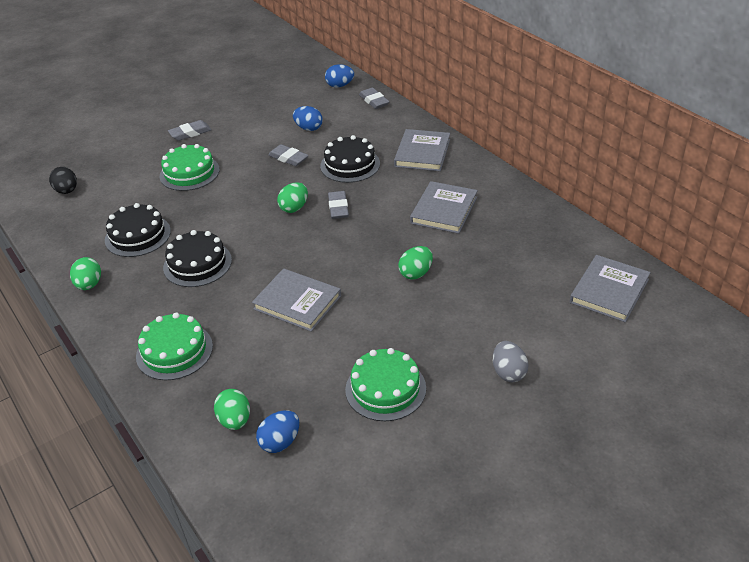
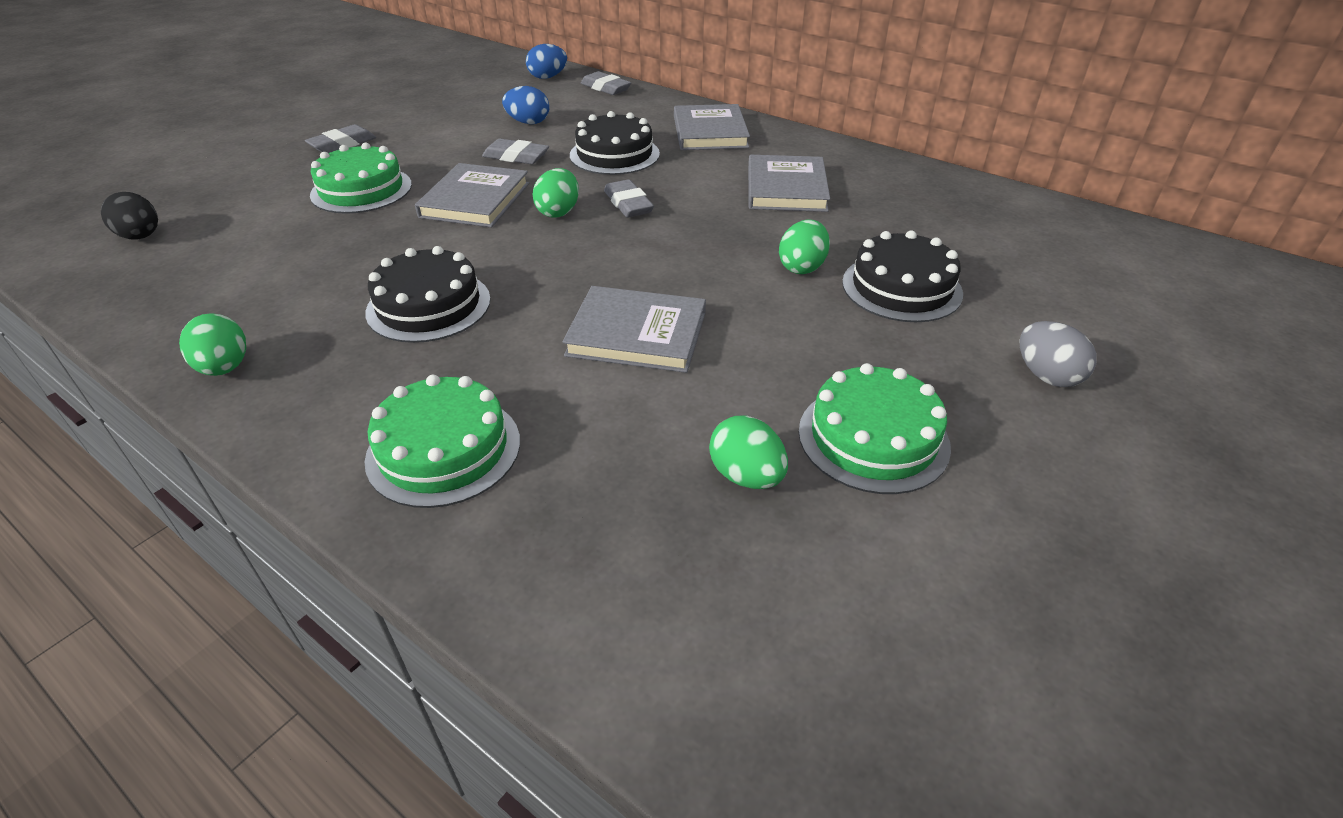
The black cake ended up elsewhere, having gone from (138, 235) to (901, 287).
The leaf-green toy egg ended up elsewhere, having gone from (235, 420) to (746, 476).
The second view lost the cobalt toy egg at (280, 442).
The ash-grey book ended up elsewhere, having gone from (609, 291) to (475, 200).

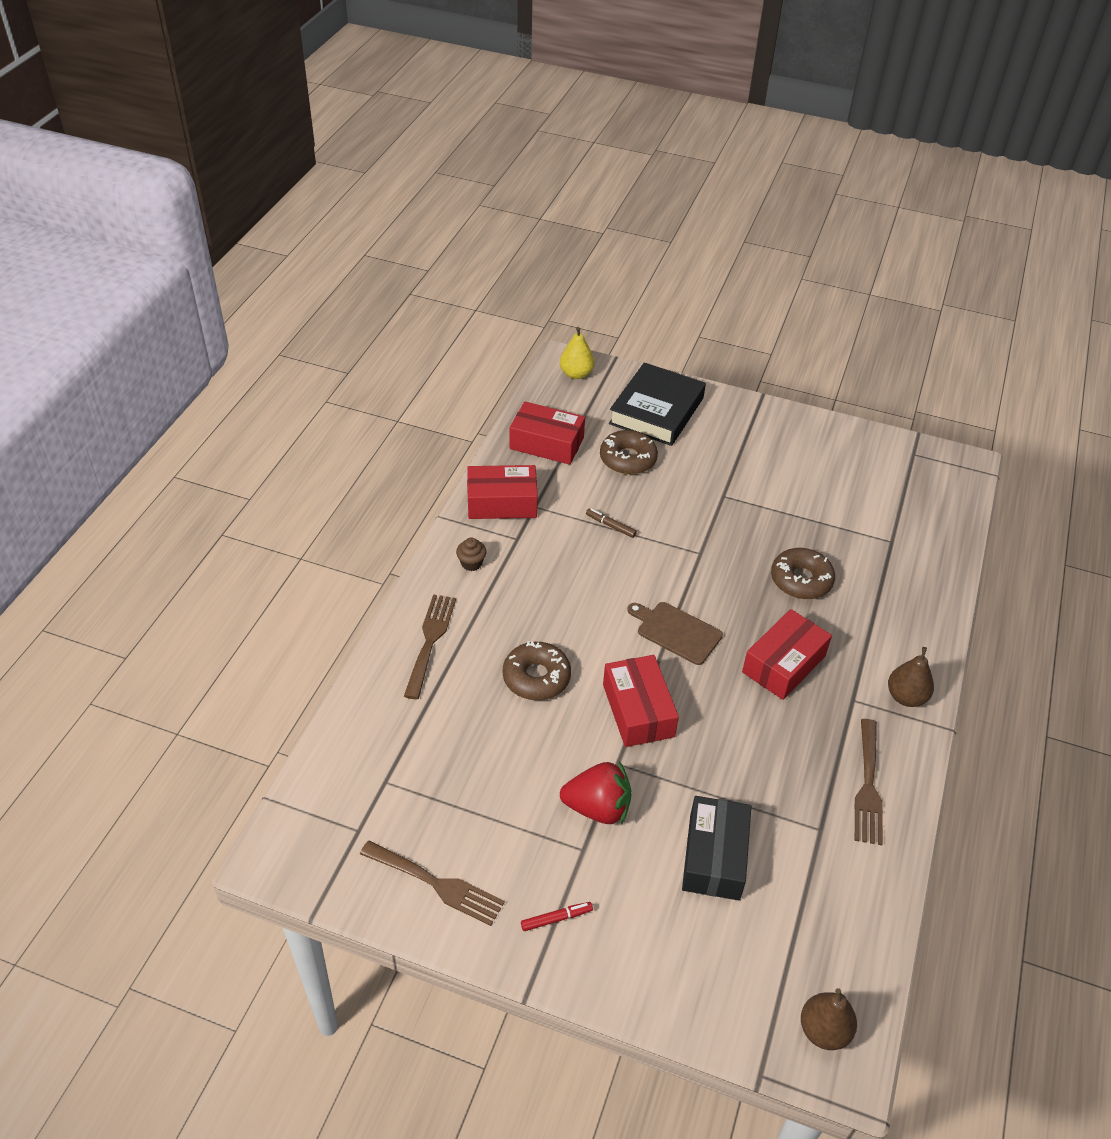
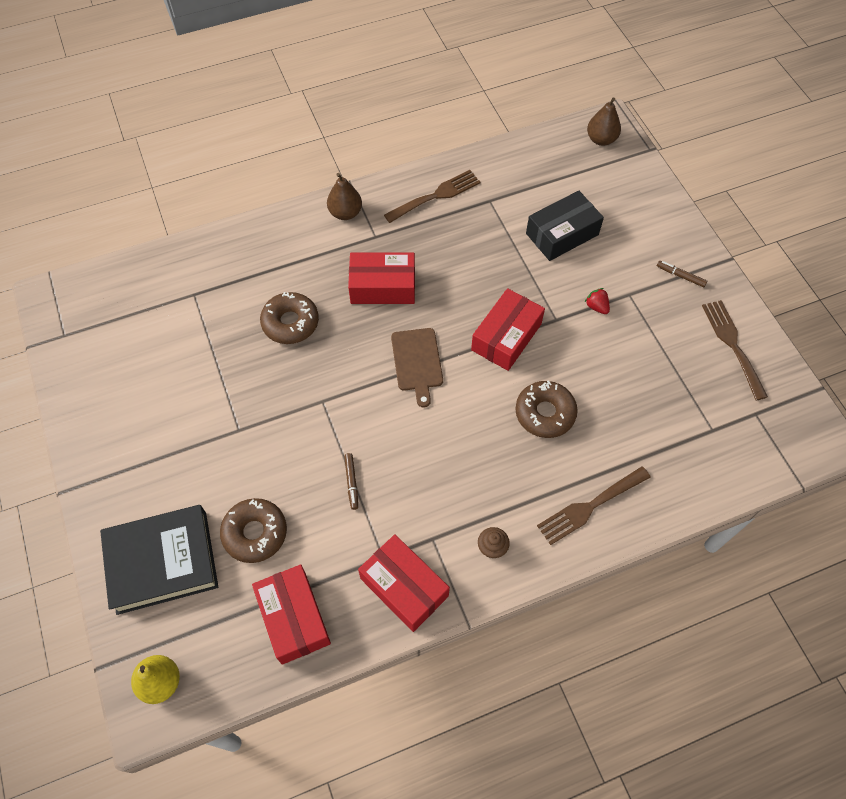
What was the red felt pen at (556, 918) turned into the russet felt pen at (680, 276).
The size of the red berry at (598, 808) changed by a factor of 0.49.

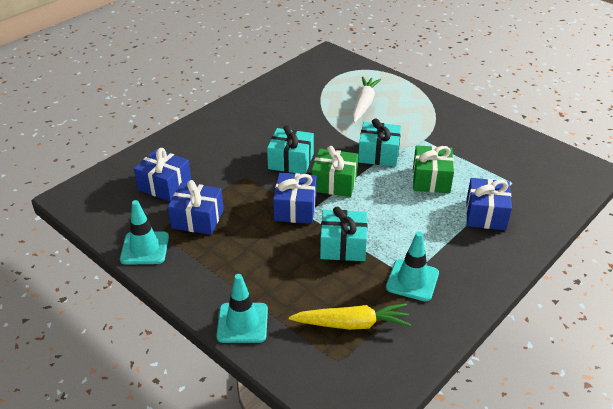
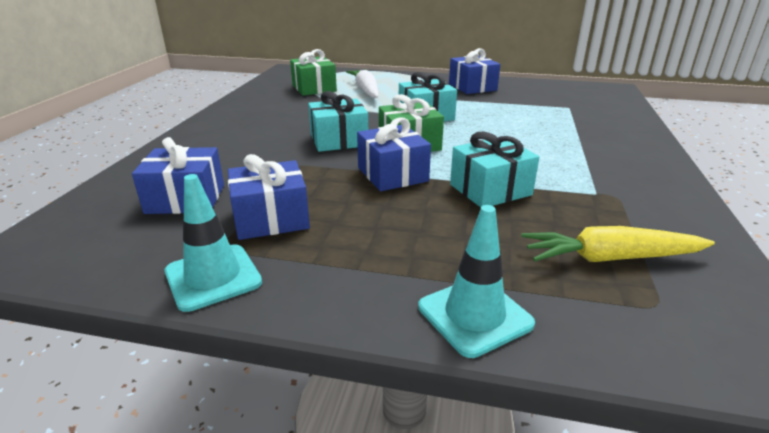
The bright yellow root vegetable at (352, 324) ended up facing another way, 150 degrees counterclockwise from before.
The second view lost the turquoise traffic cone at (412, 280).
The leaf-green gift ended up elsewhere, having gone from (431, 179) to (314, 88).
The cobalt gift ended up elsewhere, having gone from (485, 214) to (472, 87).

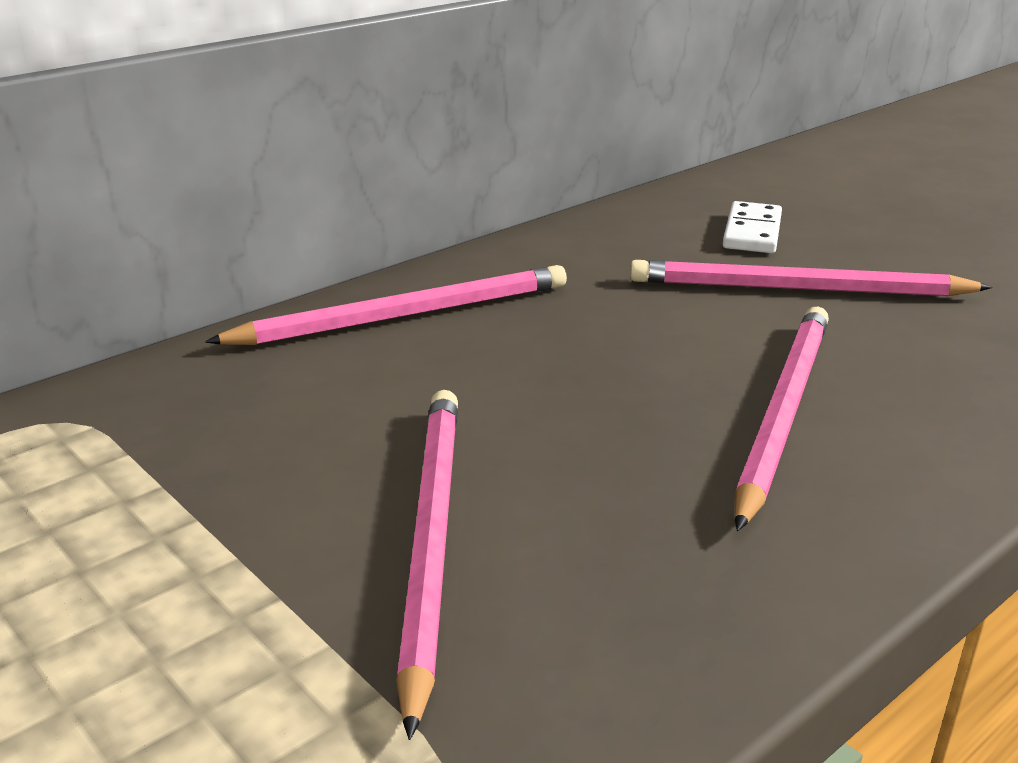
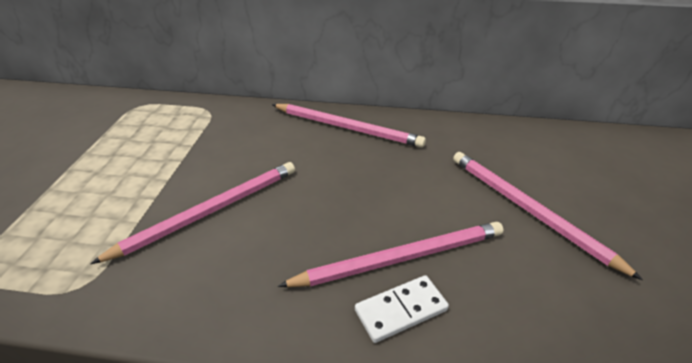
The snow-white domino tile ended up elsewhere, having gone from (752, 232) to (401, 310).

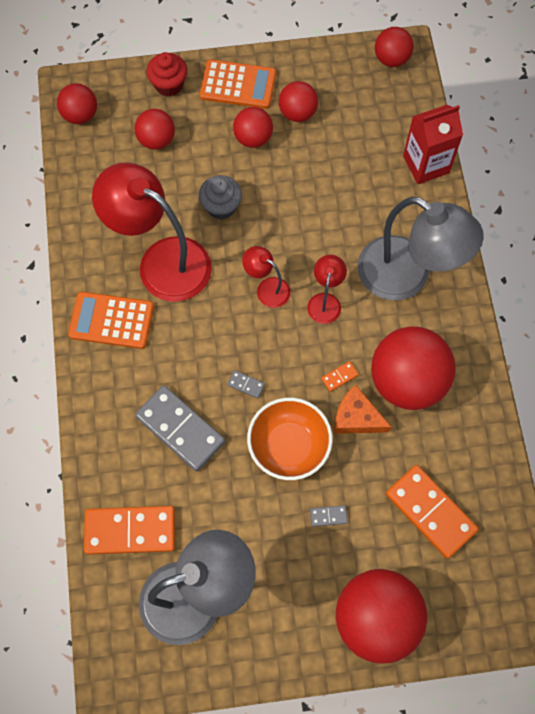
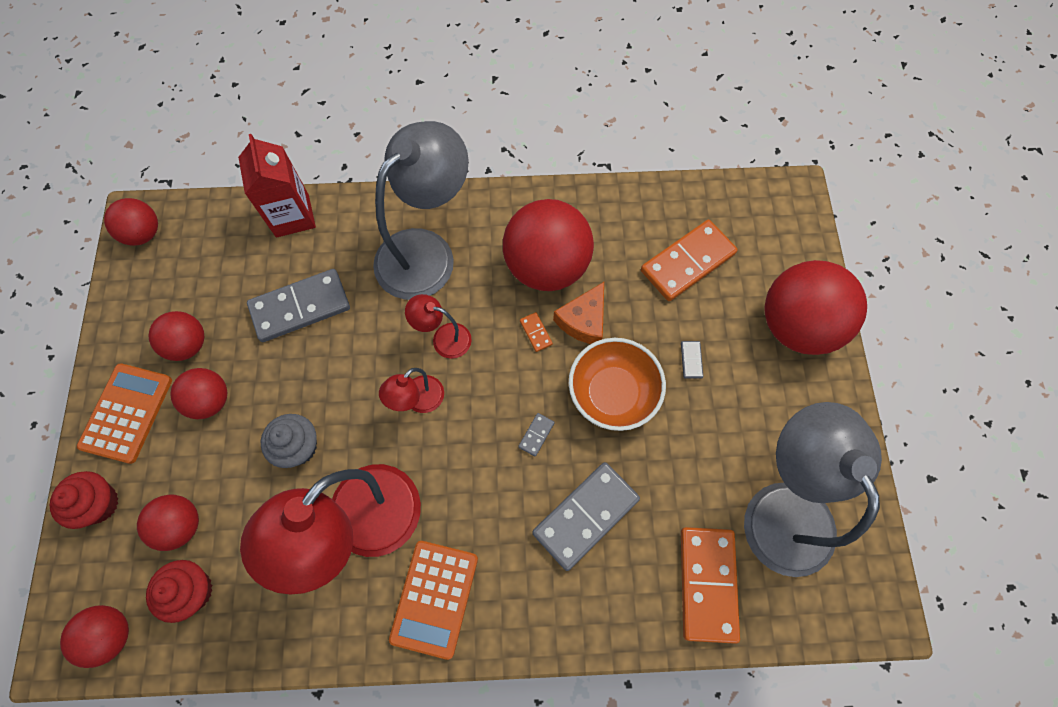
The second view gained the red cupcake at (192, 591).
The second view gained the ash-grey domino tile at (300, 307).

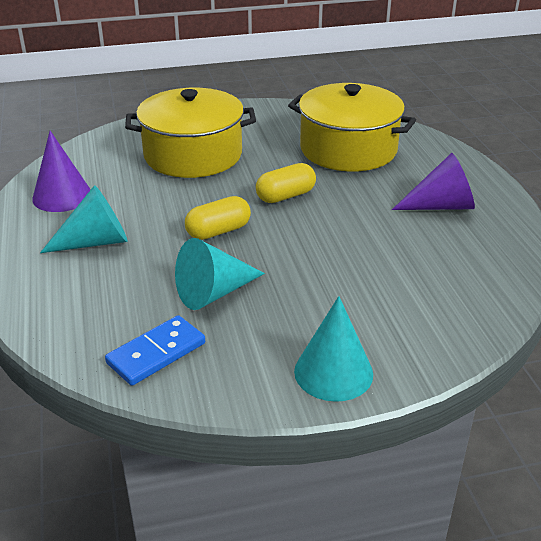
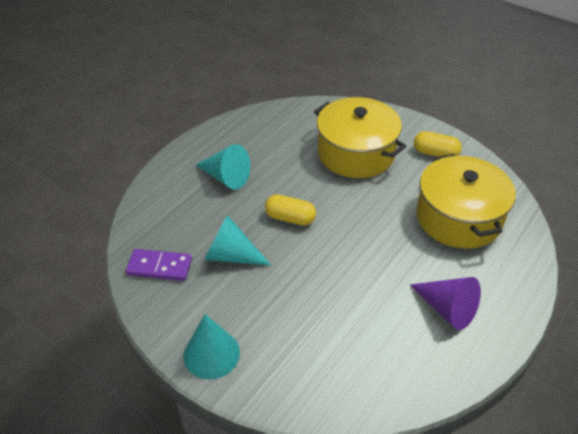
The second view lost the violet solid cone at (62, 196).
What was the cobalt domino tile at (156, 353) turned into the violet domino tile at (159, 267).
The bright yellow pill shape ended up elsewhere, having gone from (285, 196) to (435, 153).

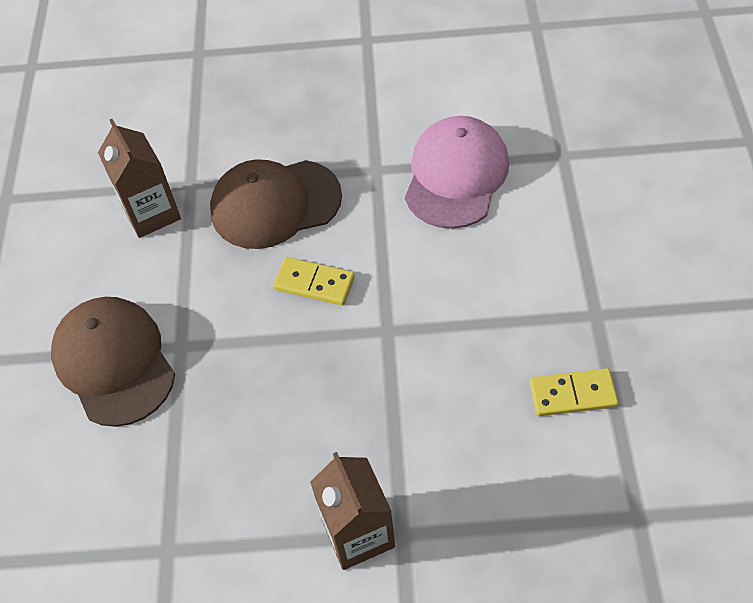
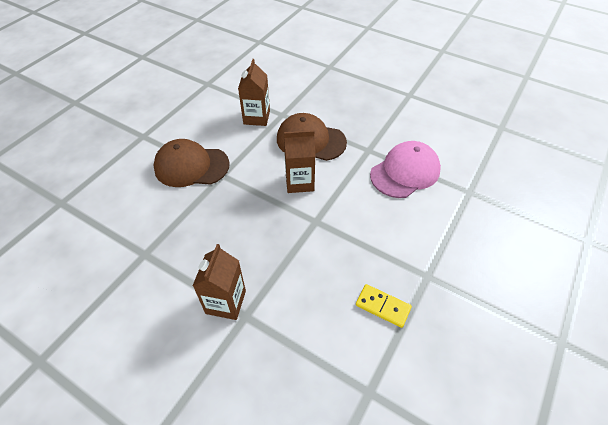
The russet baseball cap at (114, 362) ended up facing another way, 90 degrees counterclockwise from before.
Where the bright yellow domino tile stood at (314, 283), the russet carton came to stand at (299, 182).

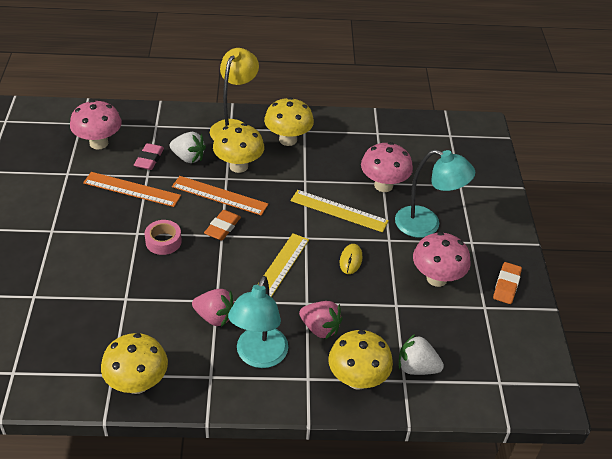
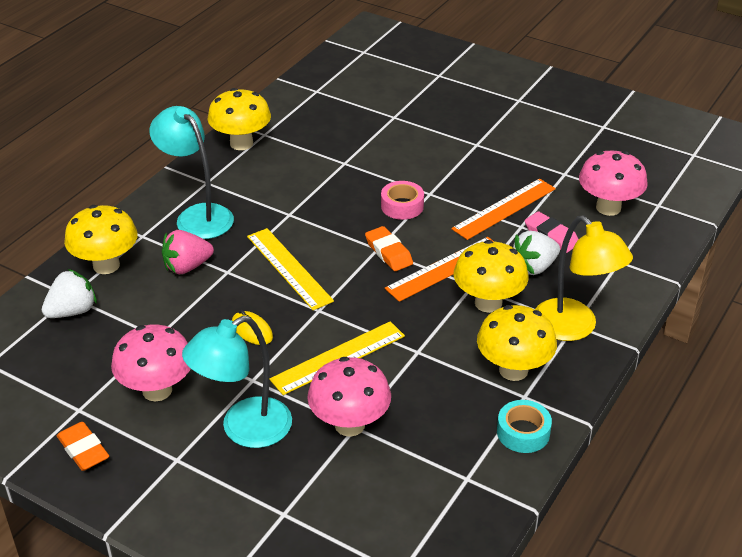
The second view lost the rose-pink berry at (215, 317).
The second view gained the turquoise sticky tape at (523, 432).

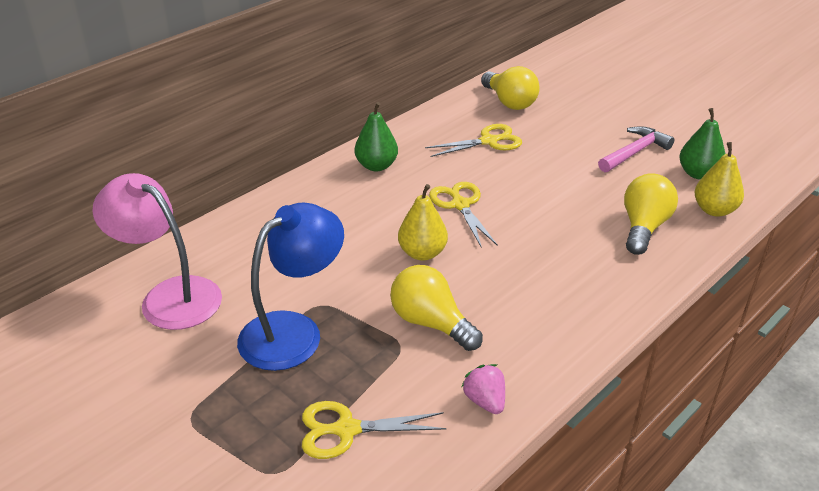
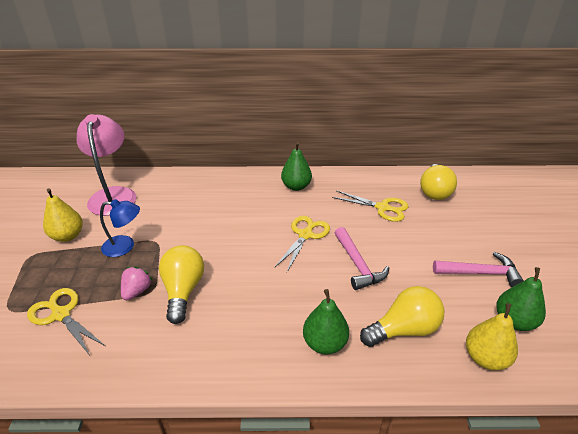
The size of the cobalt lamp at (294, 331) changed by a factor of 0.59.
The bright yellow pear ended up elsewhere, having gone from (422, 253) to (68, 236).
The rose-pink berry ended up elsewhere, having gone from (485, 401) to (137, 291).
The second view gained the leaf-green pear at (324, 343).
The second view gained the rose-pink hammer at (357, 264).

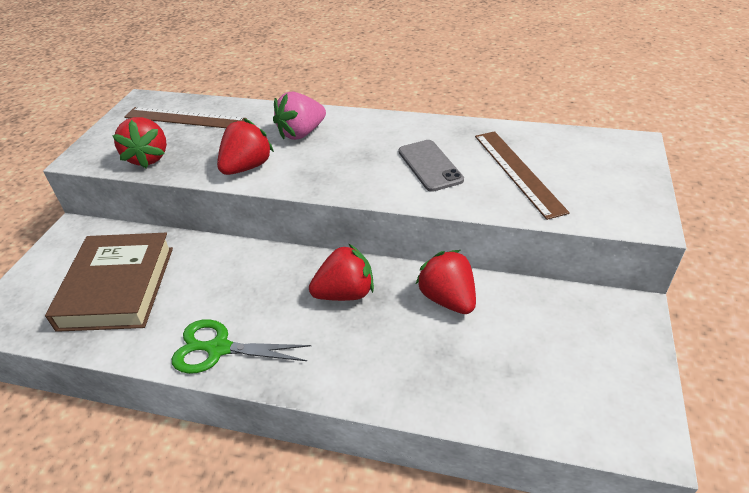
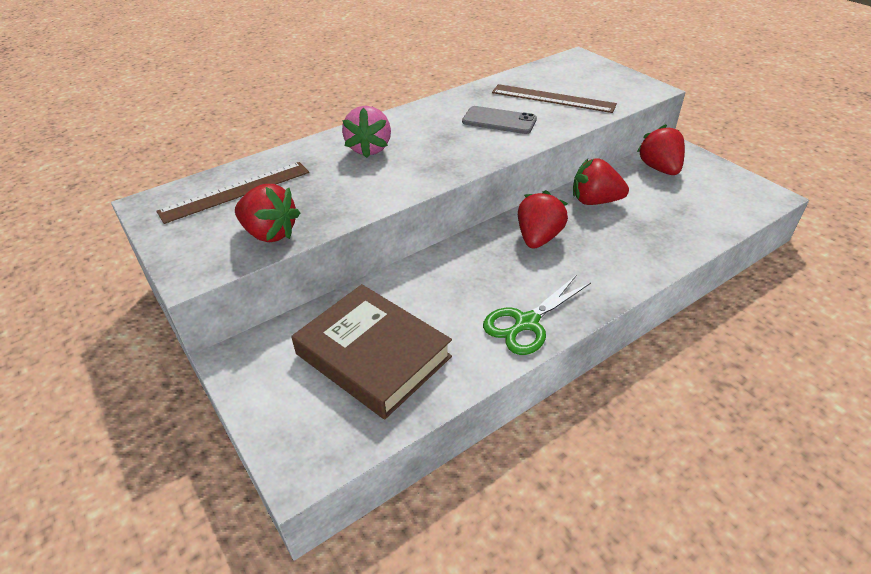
The red berry ended up elsewhere, having gone from (247, 167) to (659, 168).

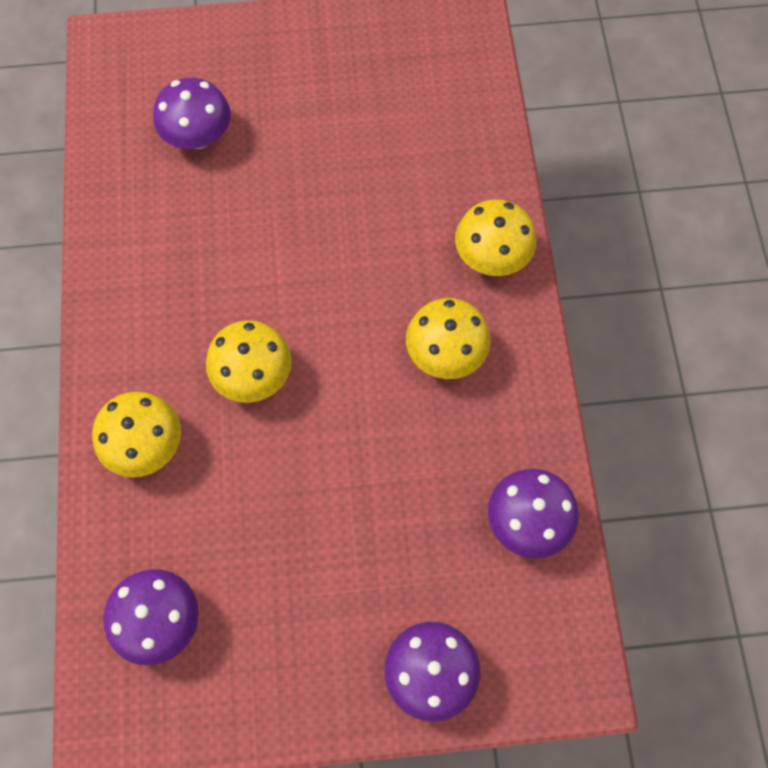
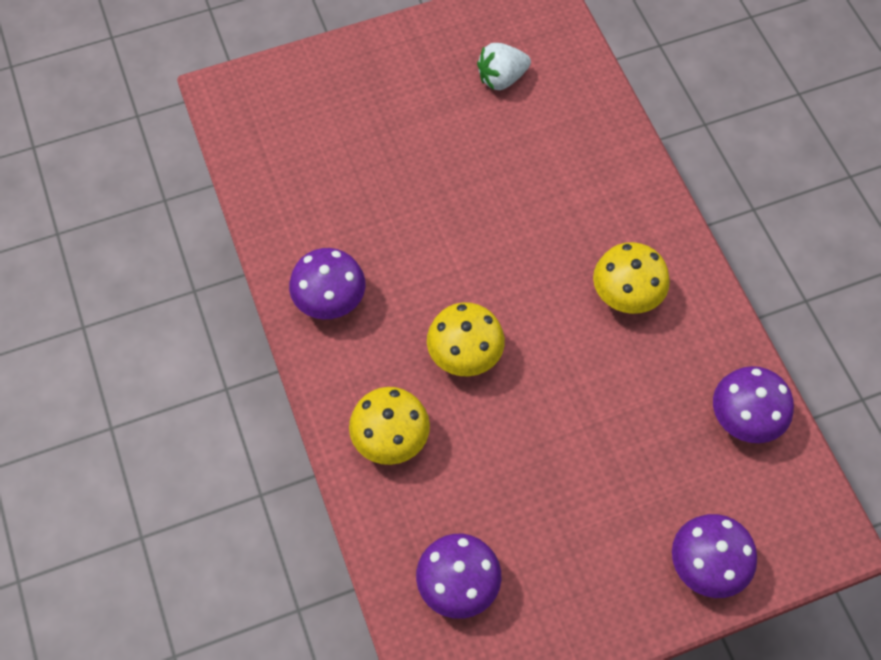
The violet fungus ended up elsewhere, having gone from (198, 136) to (330, 300).
The second view lost the bright yellow fungus at (491, 257).
The second view gained the snow-white berry at (501, 78).

